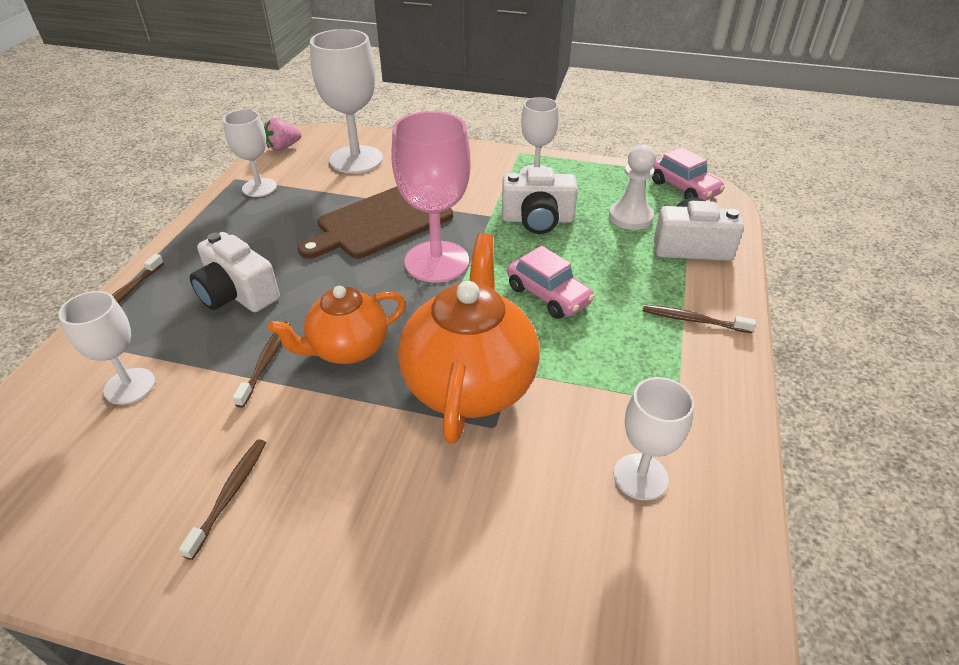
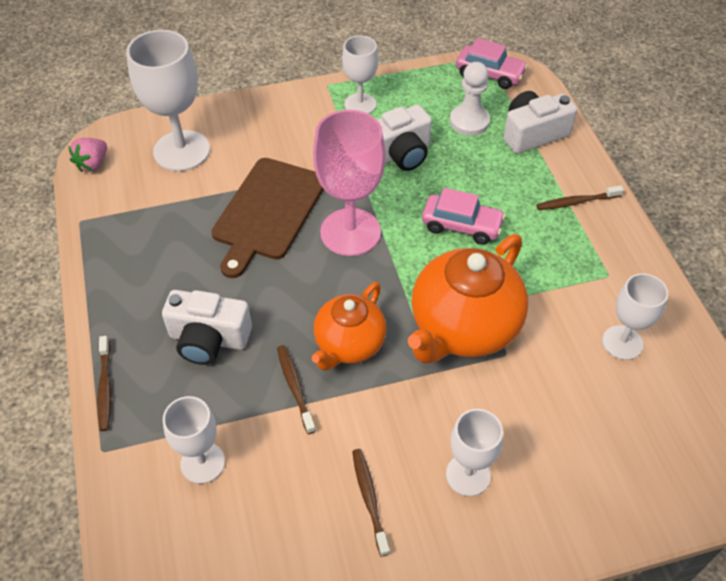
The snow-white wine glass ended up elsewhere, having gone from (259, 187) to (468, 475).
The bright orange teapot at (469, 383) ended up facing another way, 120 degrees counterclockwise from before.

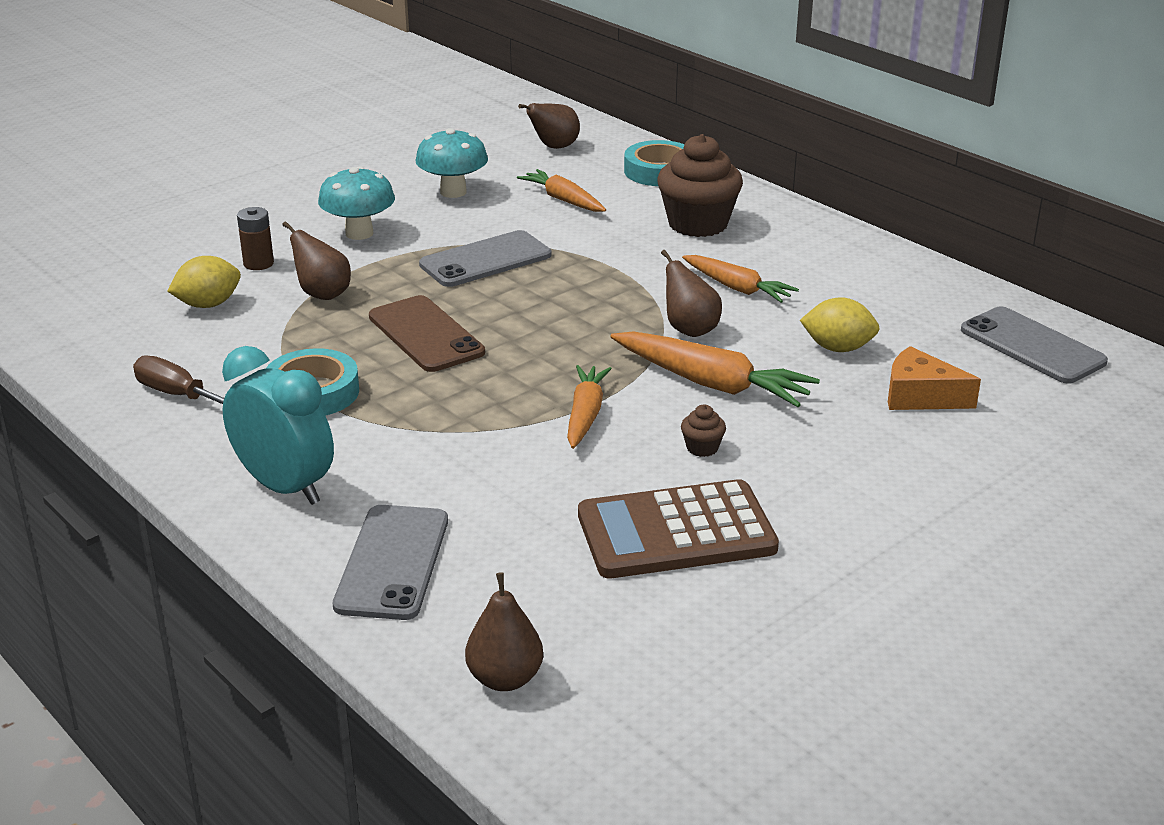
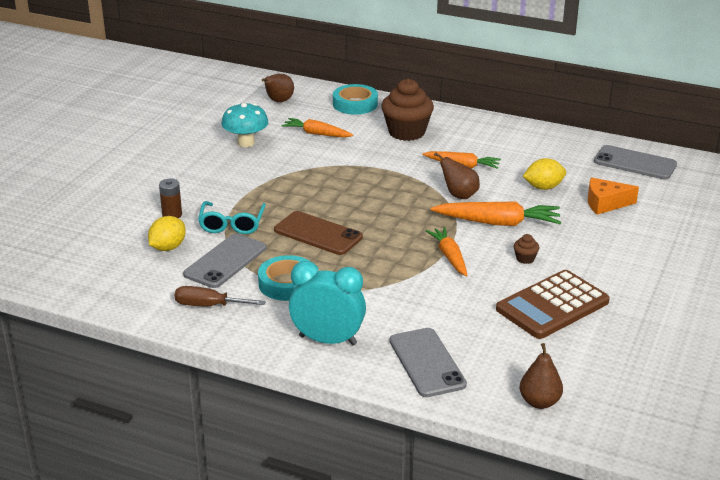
Where the russet pear stood at (322, 294), the turquoise glasses came to stand at (232, 224).
The second view lost the turquoise fungus at (359, 233).
The ash-grey phone ended up elsewhere, having gone from (485, 260) to (225, 261).

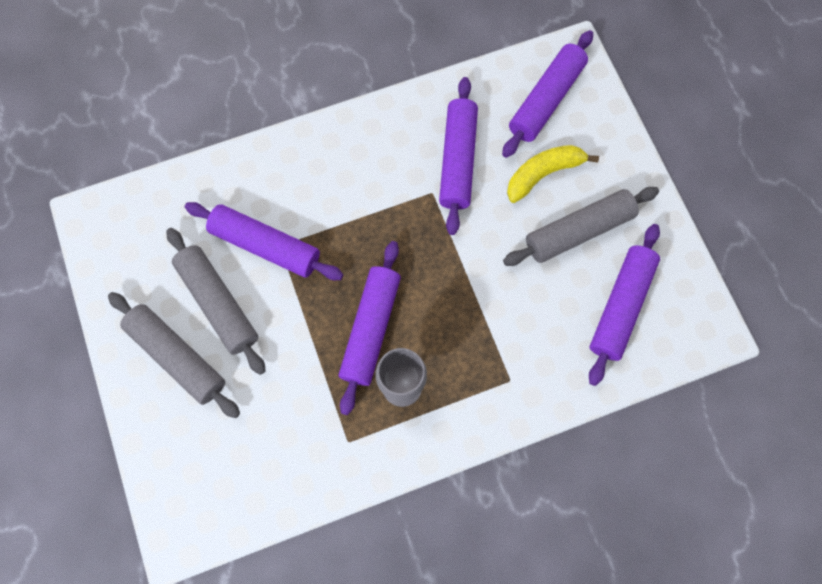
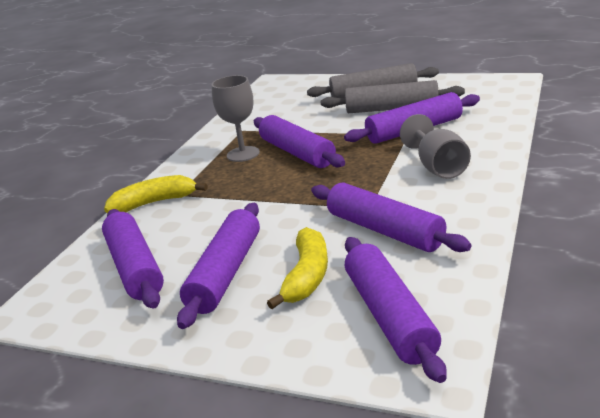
What was the ash-grey rolling pin at (578, 231) turned into the violet rolling pin at (226, 273).
The second view gained the bright yellow banana fruit at (154, 202).
The second view gained the ash-grey wine glass at (438, 167).

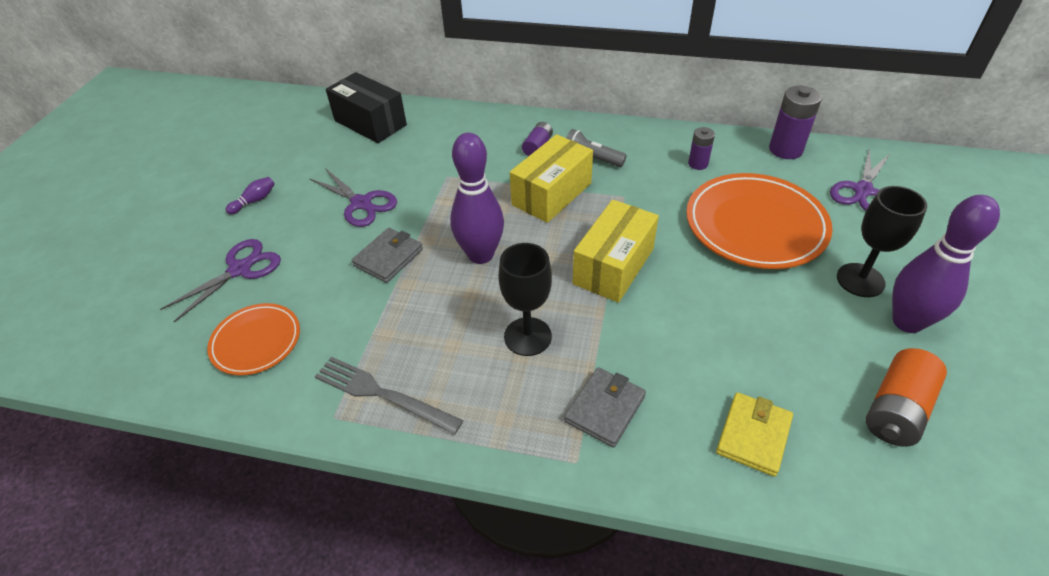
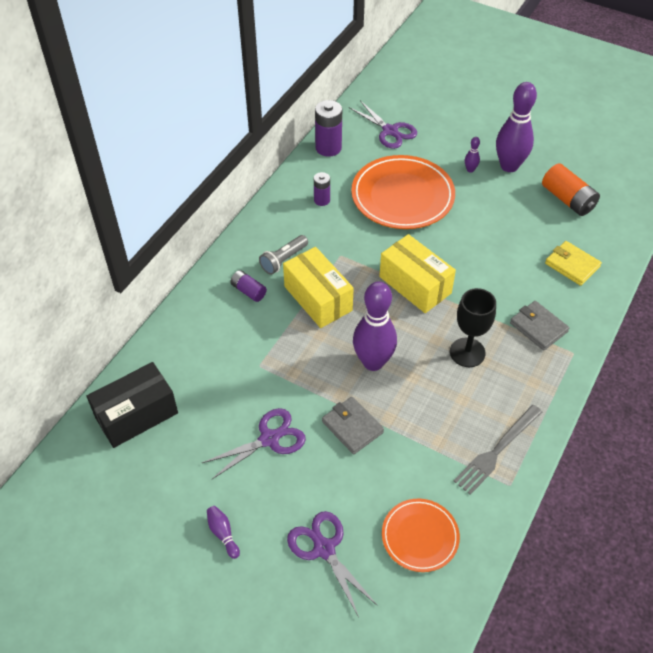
Where the black wine glass stood at (860, 280), the violet tenpin came to stand at (470, 170).

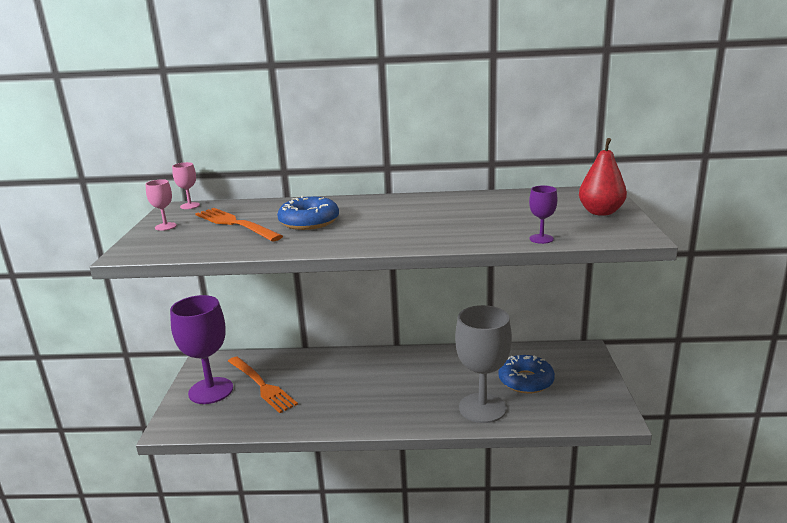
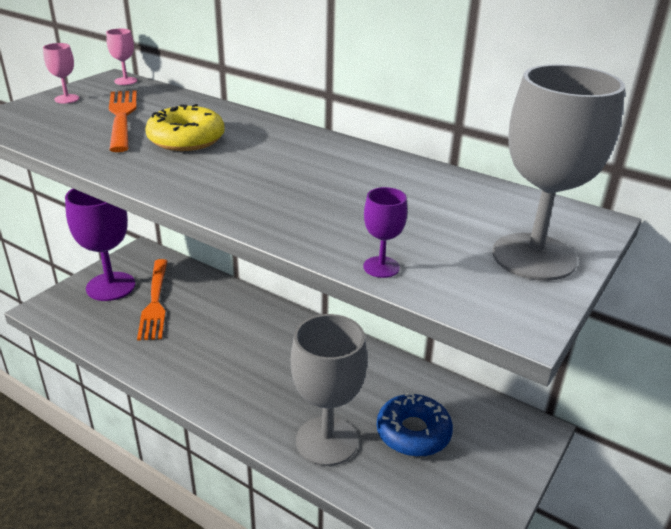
What was the cobalt doughnut at (309, 222) turned into the bright yellow doughnut at (186, 139).
Where the red pear stood at (600, 212), the ash-grey wine glass came to stand at (534, 257).

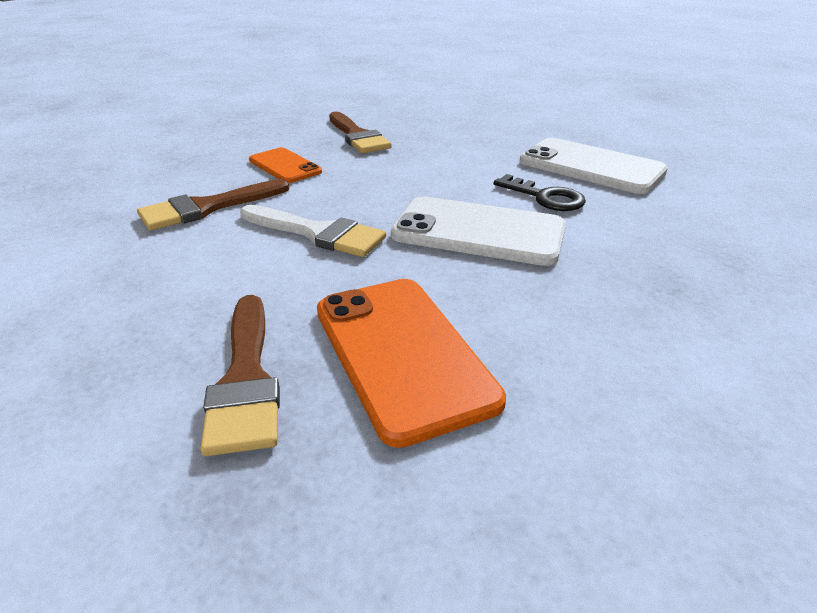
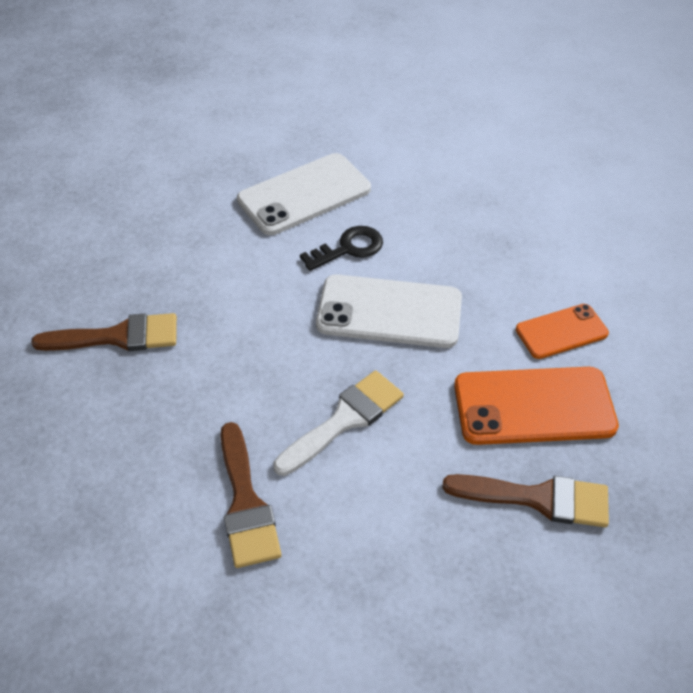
The bright orange phone ended up elsewhere, having gone from (285, 166) to (561, 332).
The snow-white phone at (478, 231) ended up facing another way, 60 degrees clockwise from before.

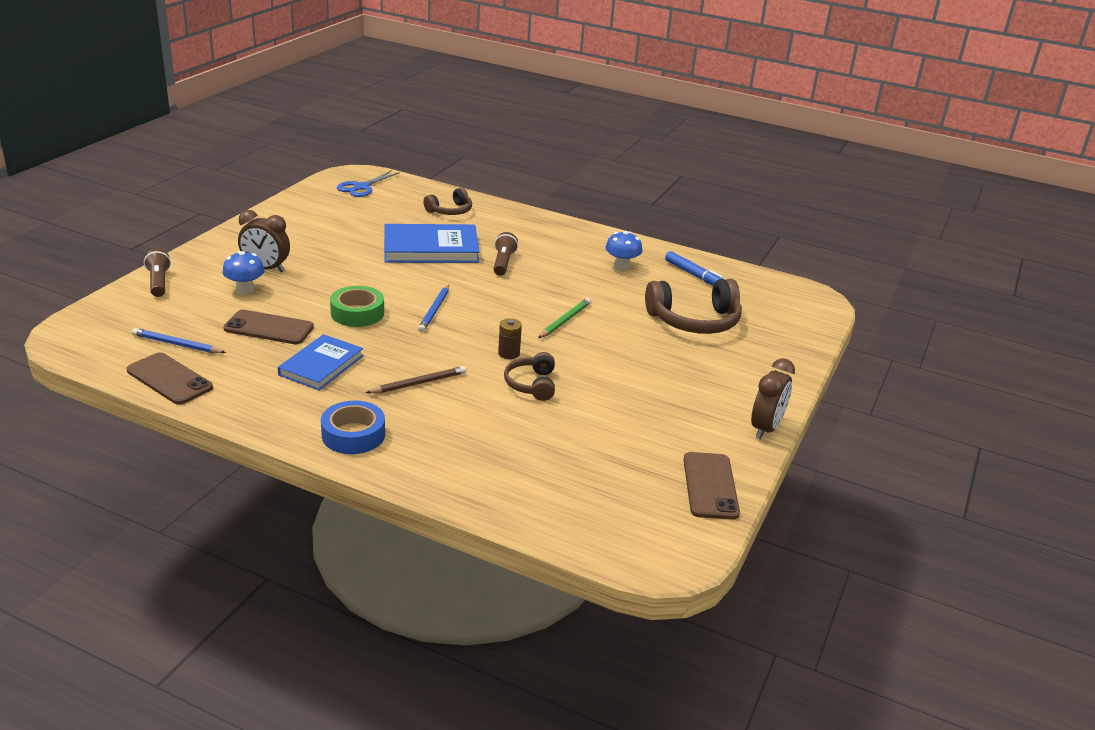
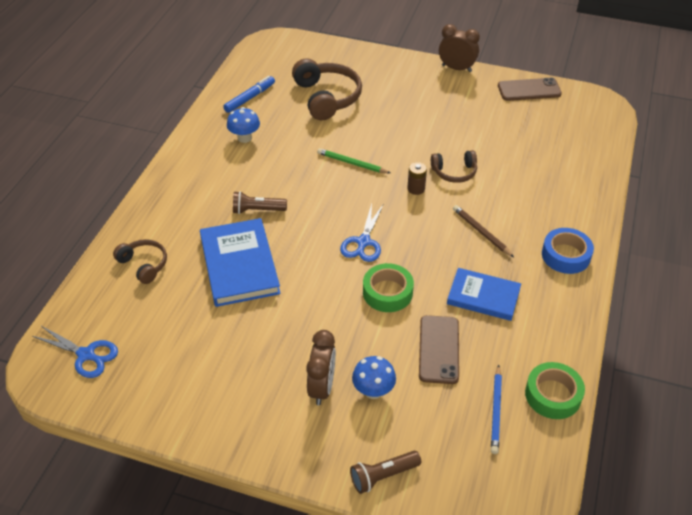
Where the russet phone stood at (169, 379), the leaf-green sticky tape came to stand at (553, 395).
Where the cobalt lead pencil stood at (434, 310), the cobalt shears came to stand at (363, 242).

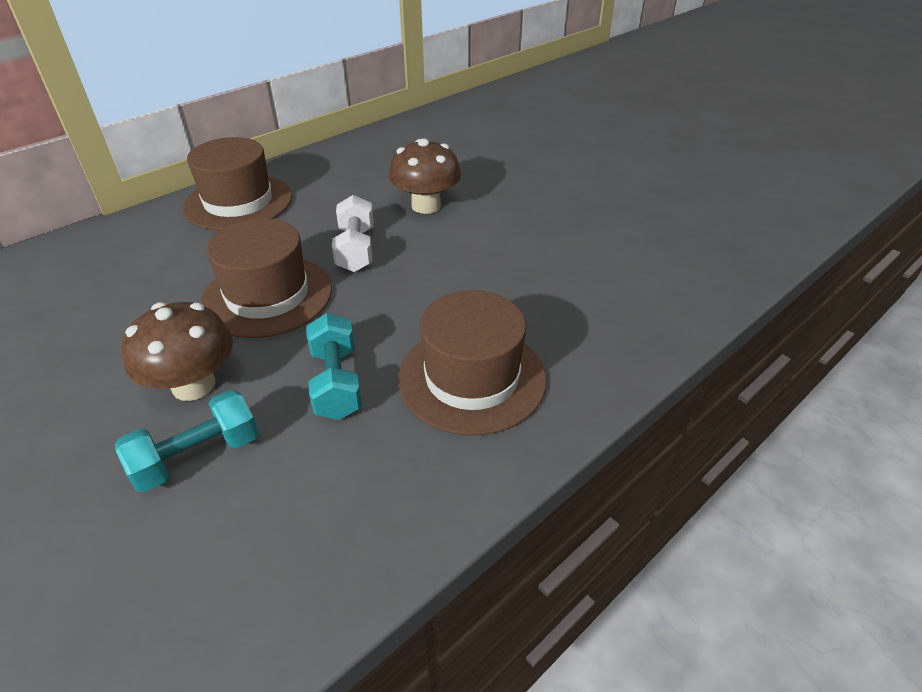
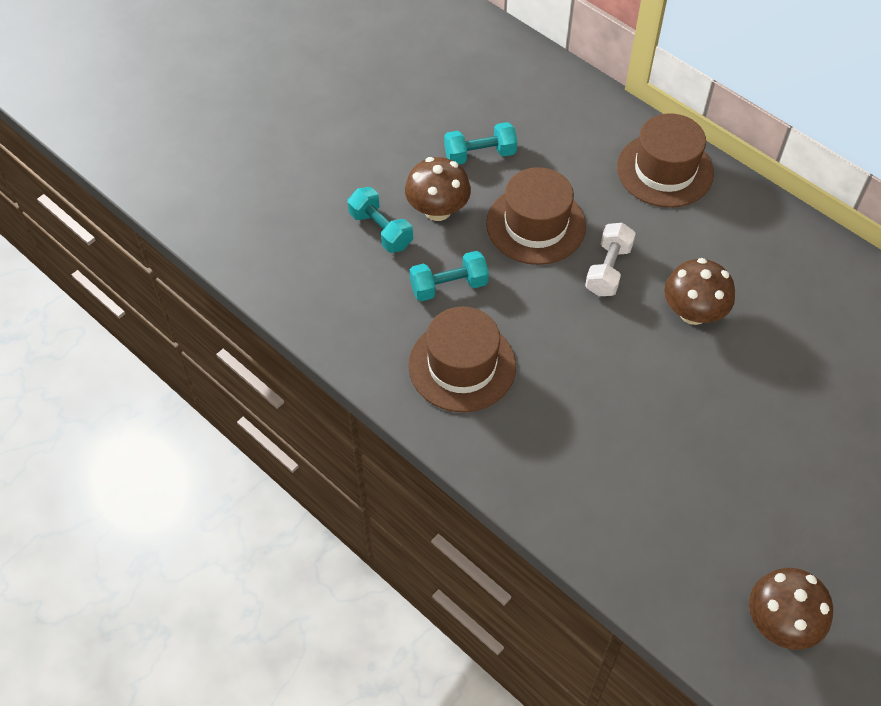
The snow-white free weight at (356, 250) ended up facing another way, 60 degrees counterclockwise from before.
The second view gained the turquoise free weight at (480, 154).
The second view gained the russet fungus at (780, 622).

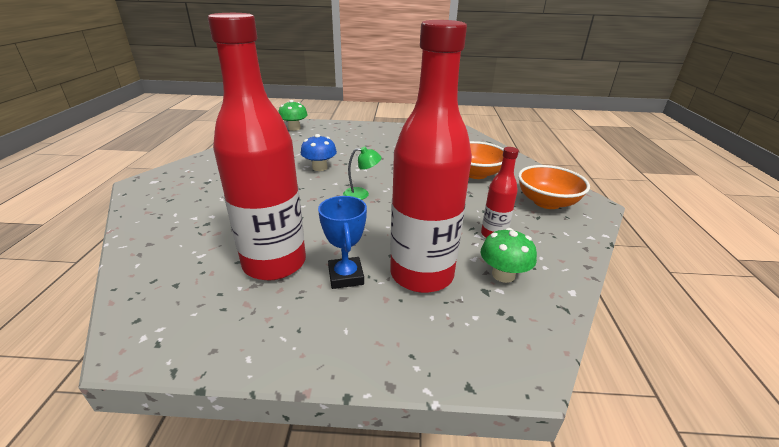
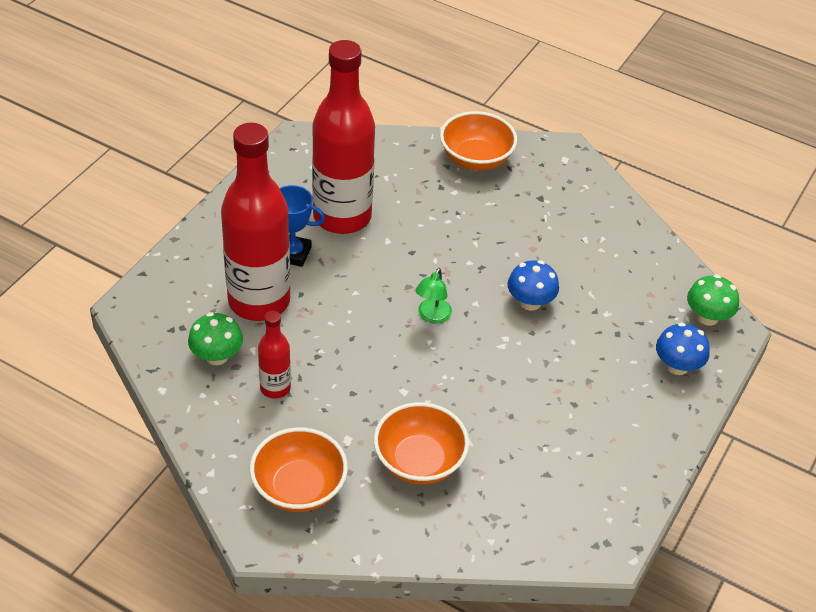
The second view gained the bright orange serving bowl at (476, 159).
The second view gained the cobalt fungus at (677, 366).

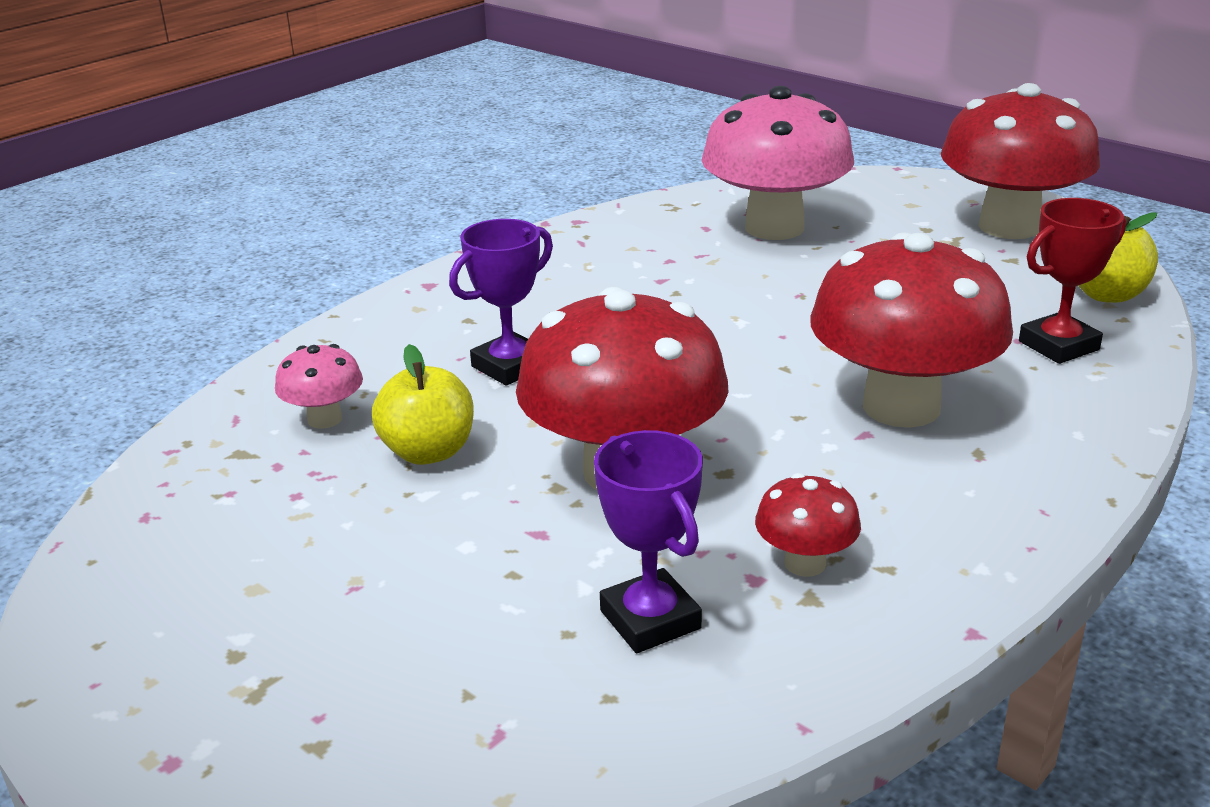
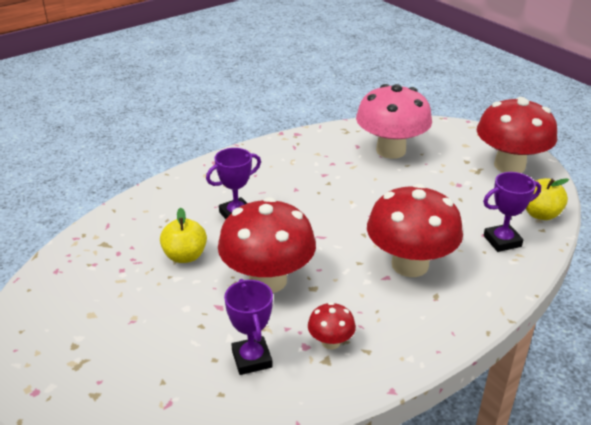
The second view lost the rose-pink fungus at (325, 419).
What was the red trophy at (1058, 345) turned into the violet trophy at (502, 241).

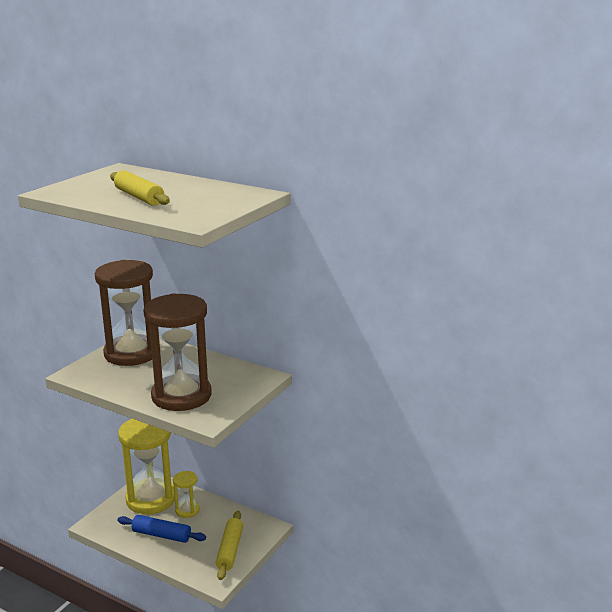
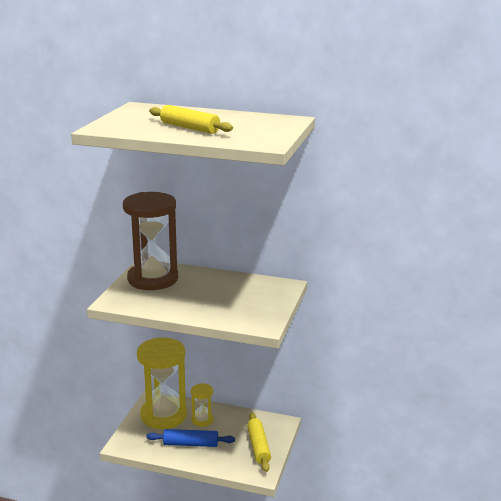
The second view lost the russet sandglass at (181, 396).

